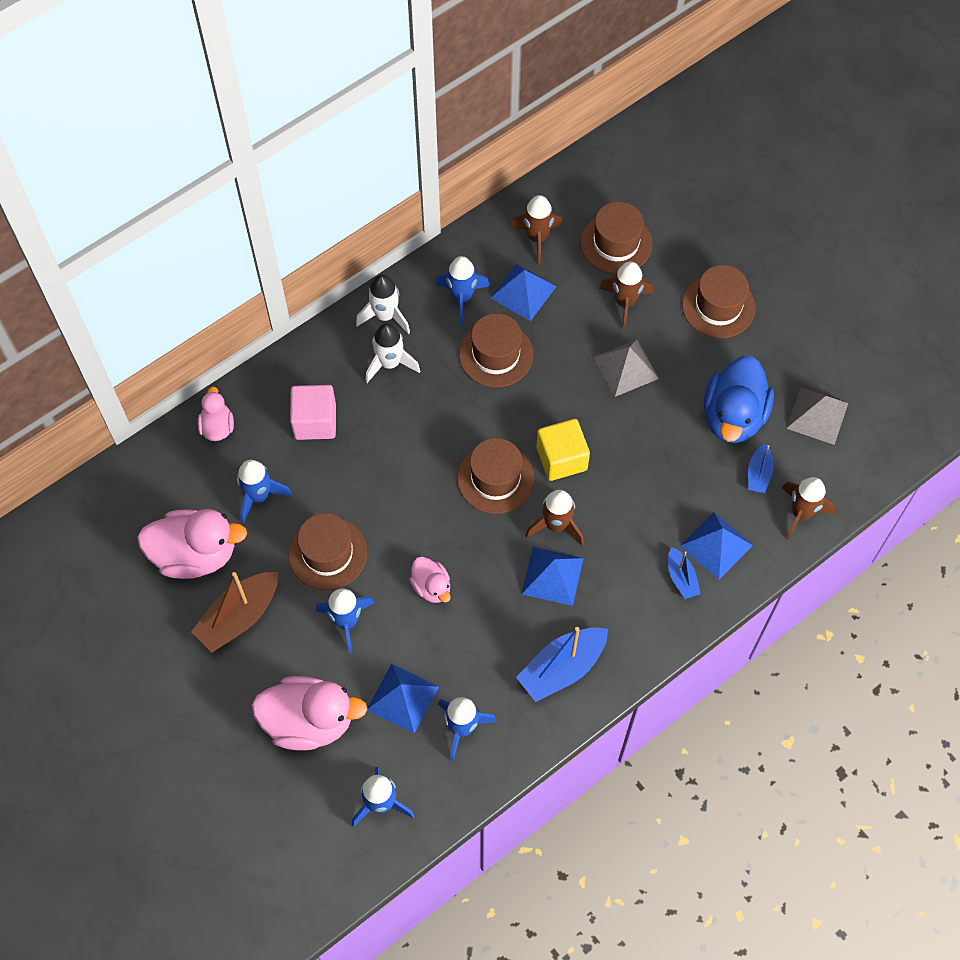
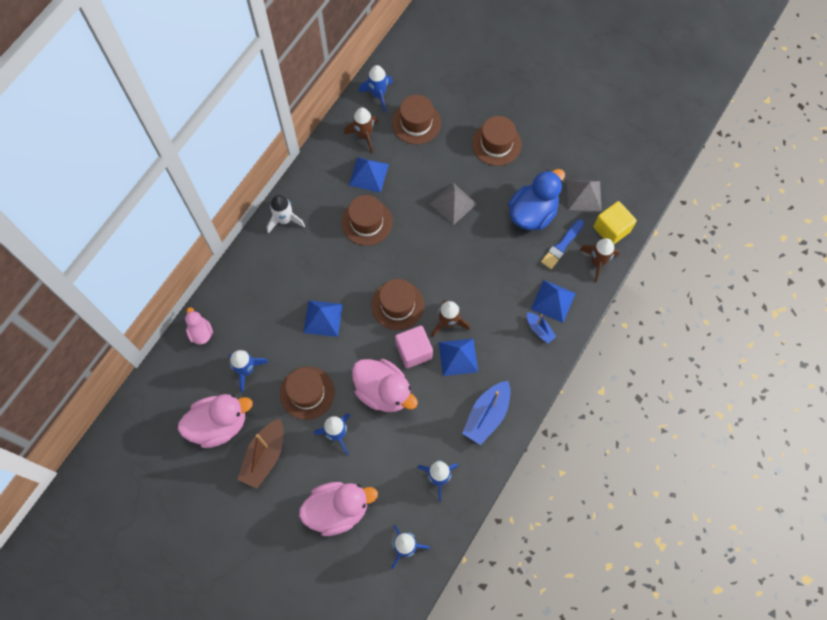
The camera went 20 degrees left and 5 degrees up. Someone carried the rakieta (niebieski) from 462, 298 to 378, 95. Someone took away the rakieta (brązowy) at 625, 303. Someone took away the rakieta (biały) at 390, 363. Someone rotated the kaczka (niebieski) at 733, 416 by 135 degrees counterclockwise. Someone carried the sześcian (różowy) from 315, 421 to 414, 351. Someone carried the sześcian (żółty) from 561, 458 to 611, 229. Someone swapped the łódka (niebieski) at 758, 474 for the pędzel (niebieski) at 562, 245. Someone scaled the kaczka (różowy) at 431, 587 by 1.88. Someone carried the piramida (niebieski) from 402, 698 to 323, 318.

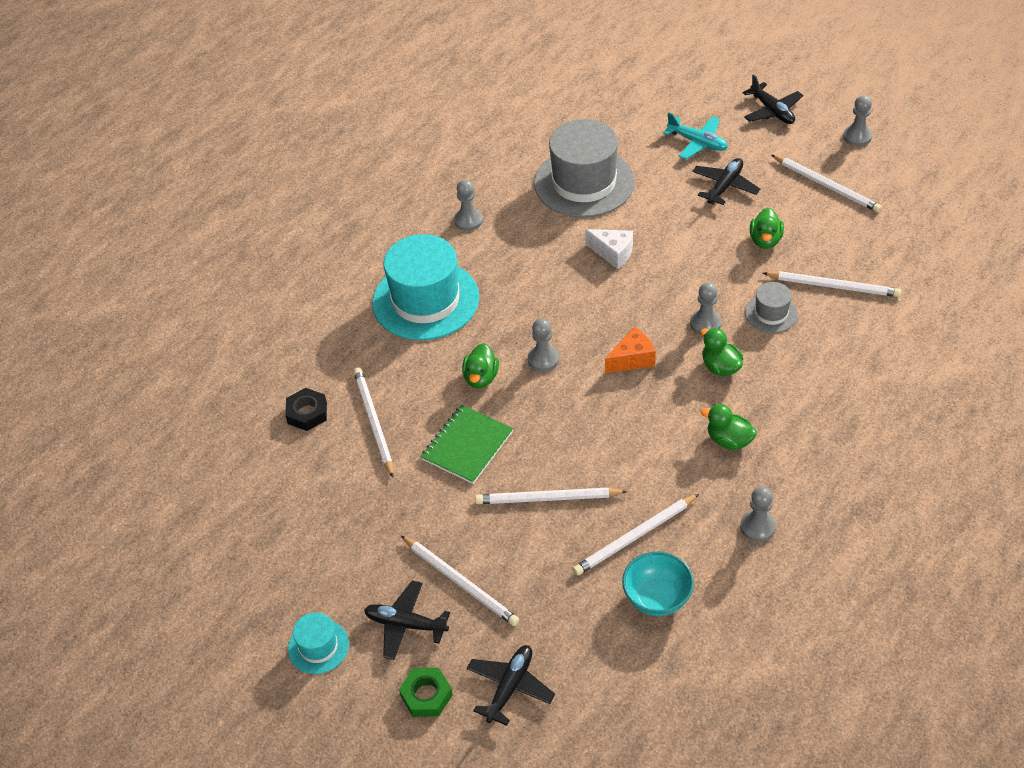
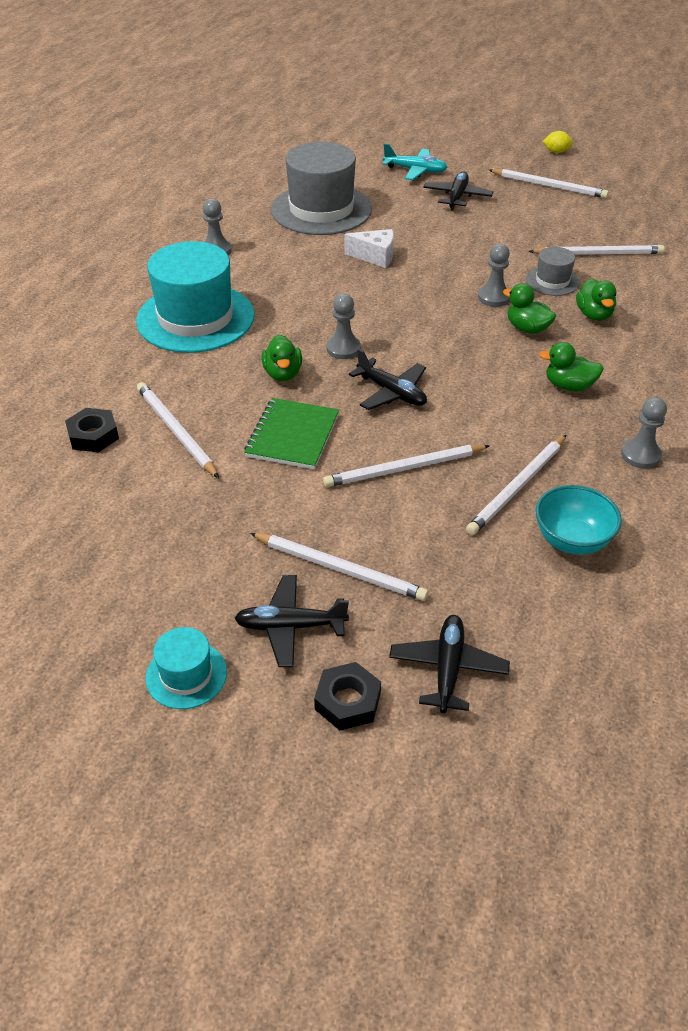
The camera went 20 degrees left and 5 degrees down. Someone carried the samolot (czarny) from 772, 111 to 391, 392. Someone swapped the pionek (szary) at 857, 137 for the cytryna (żółty) at 556, 152. Someone carried the kaczka (zielony) from 765, 240 to 594, 315. Someone took away the ser (pomarańczowy) at 632, 359. Someone repainted the nakrętka (zielony) at 426, 695, which became the nakrętka (czarny) at 348, 701.

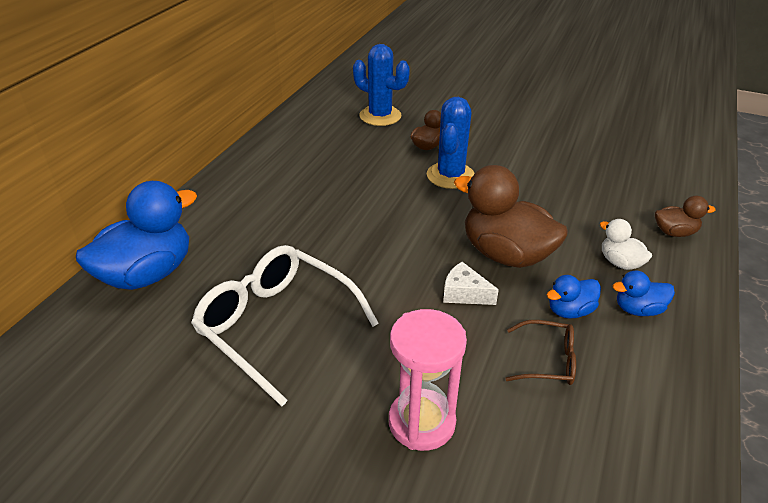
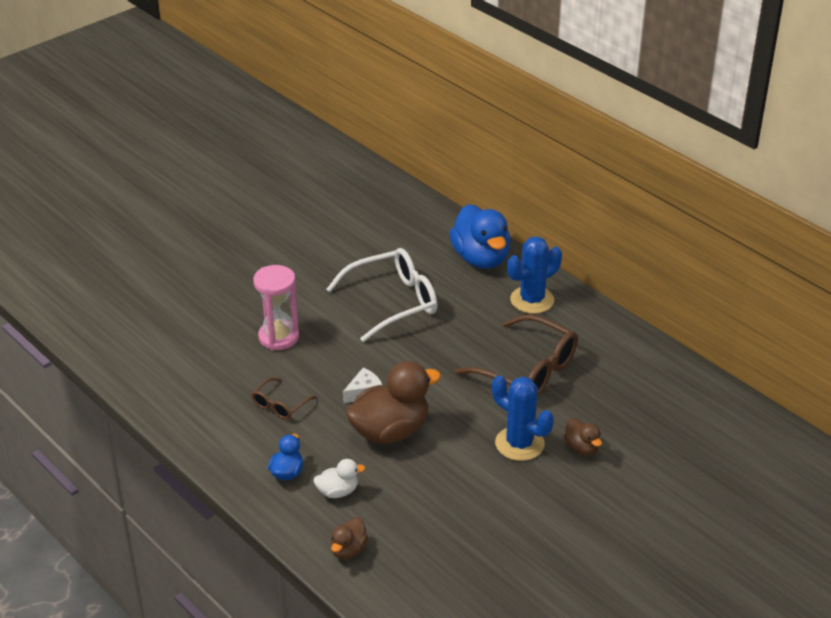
The camera went 115 degrees right and 0 degrees up. Someone carried the kaktus (niebieski) from 380, 116 to 532, 300. Someone took away the kaczka (niebieski) at 570, 311. Someone put down the okulary (brązowy) at 527, 370.

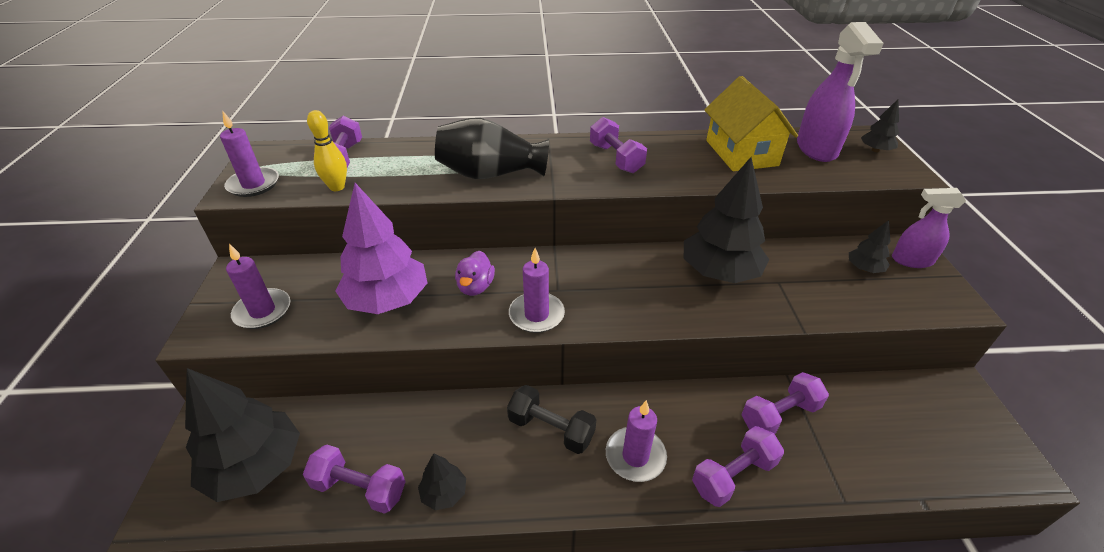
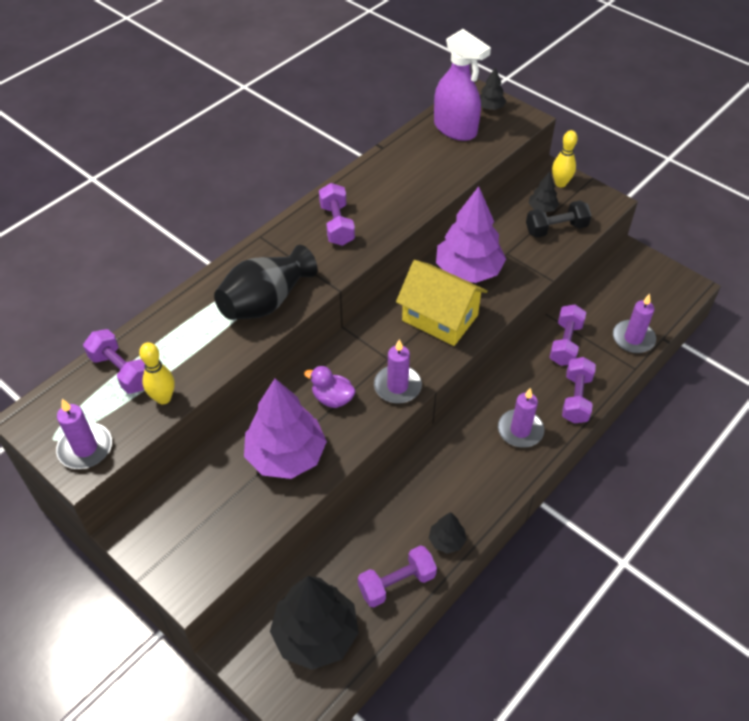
The camera went 45 degrees left and 10 degrees up. Someone carried the domek (żółty) from 741, 153 to 440, 318. Someone rotated the hantel (fioletowy) at 616, 158 by 60 degrees clockwise. Someone repainted the drzewko (czarny) at 719, 272, which became the drzewko (fioletowy) at 468, 271. Someone swapped the spryskiwacz (fioletowy) at 911, 260 for the kręgiel (żółty) at 560, 183. Someone carried the świeca (fioletowy) from 263, 311 to 633, 338. Someone rotated the kaczka (fioletowy) at 475, 287 by 150 degrees clockwise. Someone carried the hantel (czarny) from 551, 429 to 556, 229.

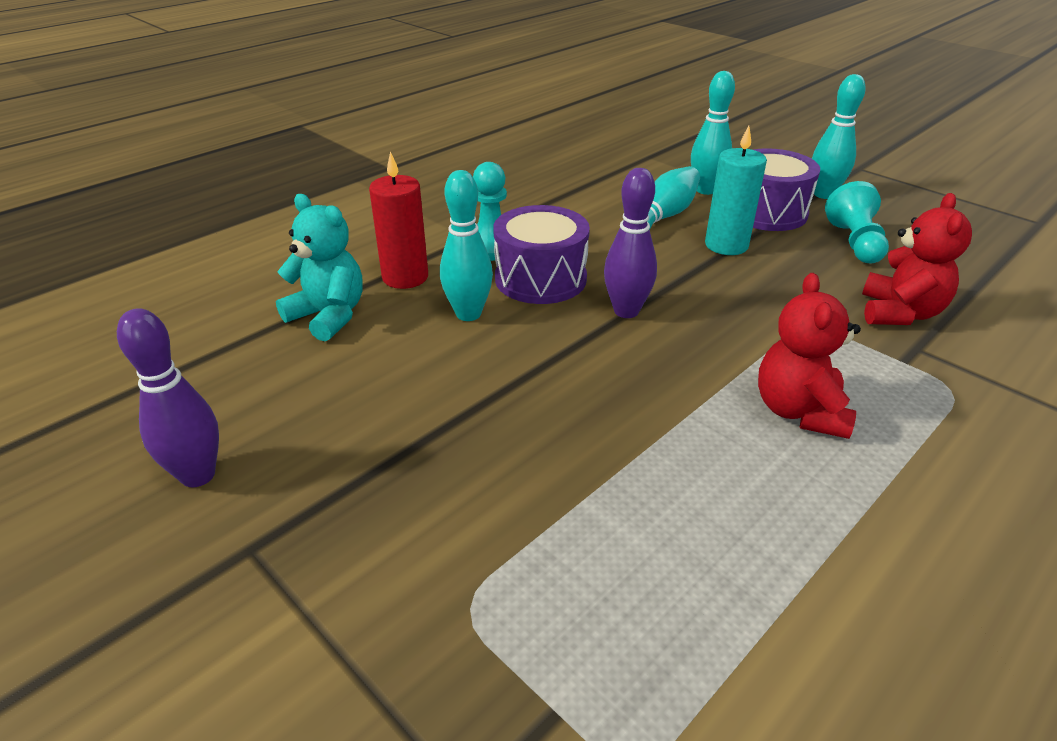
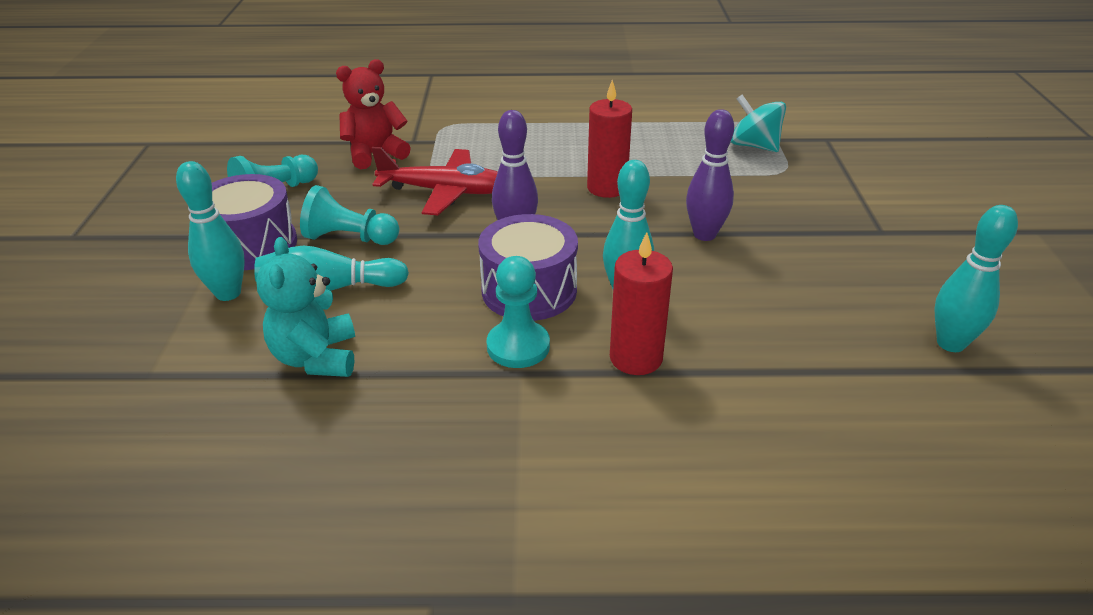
The camera went 135 degrees left and 0 degrees up. Someone carried the kręgiel (turkusowy) from 824, 194 to 950, 343. Someone swapped the świeca (turkusowy) at 726, 245 for the pionek (turkusowy) at 350, 238. Someone carried the miś (turkusowy) from 328, 316 to 316, 358. Someone took away the miś (czerwony) at 799, 411. Someone carried the kręgiel (fioletowy) from 198, 475 to 704, 234. Someone put down the świeca (czerwony) at 607, 188. Someone put down the bączek (turkusowy) at 754, 146. Someone put down the samolot (czerwony) at 445, 192.

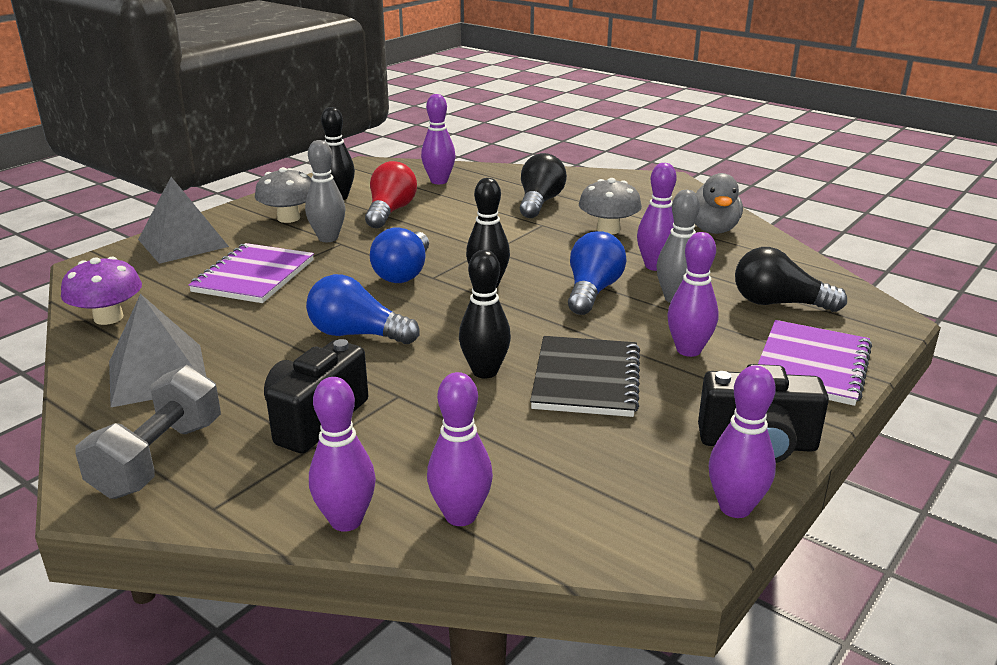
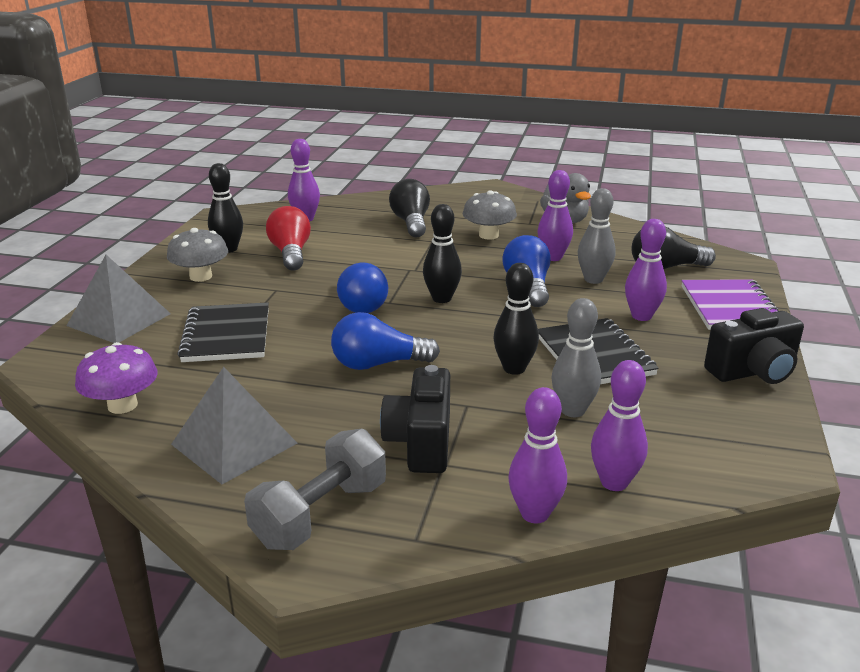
The camera went 25 degrees left and 0 degrees up. Someone carried the kręgiel (szary) from 328, 238 to 573, 410. Someone repainted the zeszyt (fioletowy) at 254, 276, which became the zeszyt (czarny) at 226, 335. Someone rotated the hantel (szary) at 158, 458 by 45 degrees clockwise. Someone took away the kręgiel (fioletowy) at 735, 507.

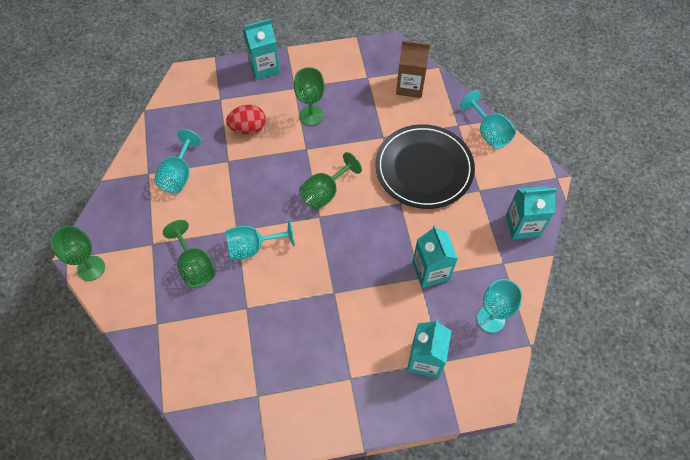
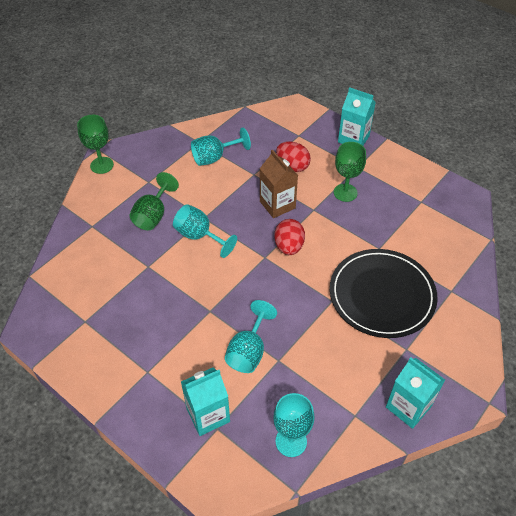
The camera went 50 degrees right and 10 degrees down. Someone carried the karton mleka (brązowy) from 410, 86 to 277, 205. Someone carried the kielich (turkusowy) from 489, 133 to 248, 351. Someone swapped the kielich (zielony) at 325, 193 for the jajko (czerwony) at 289, 246. Someone took away the karton mleka (turkusowy) at 430, 271.

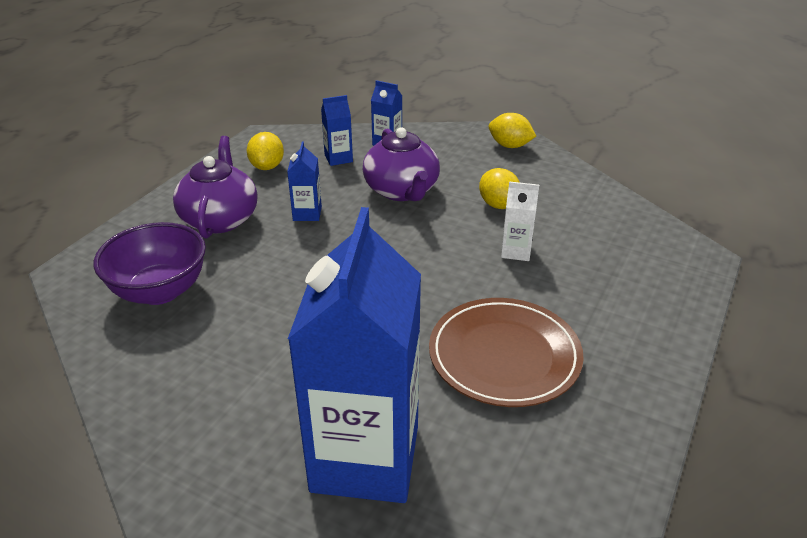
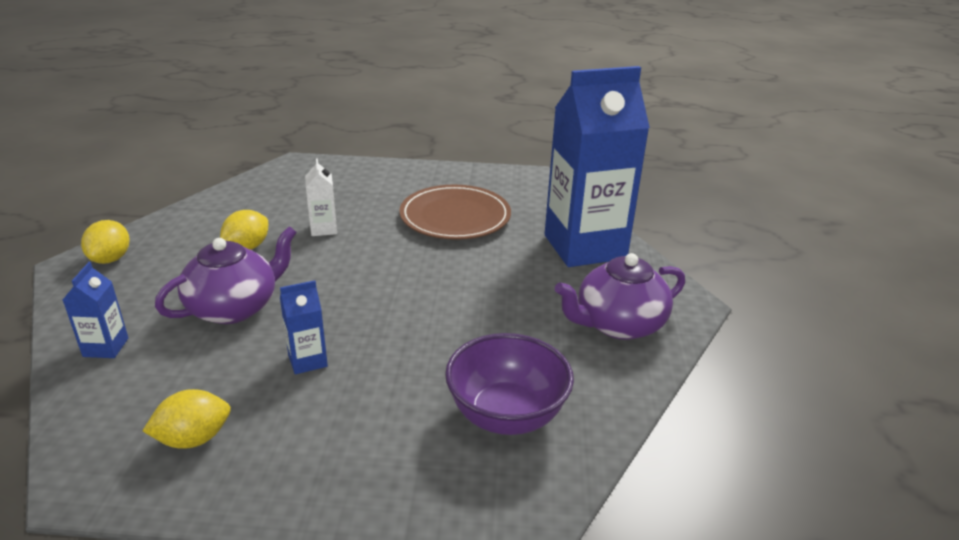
The camera went 115 degrees left and 5 degrees down. Someone took away the karton mleka (niebieski) at 338, 158. Someone carried the imbryk (fioletowy) from 220, 219 to 618, 324.

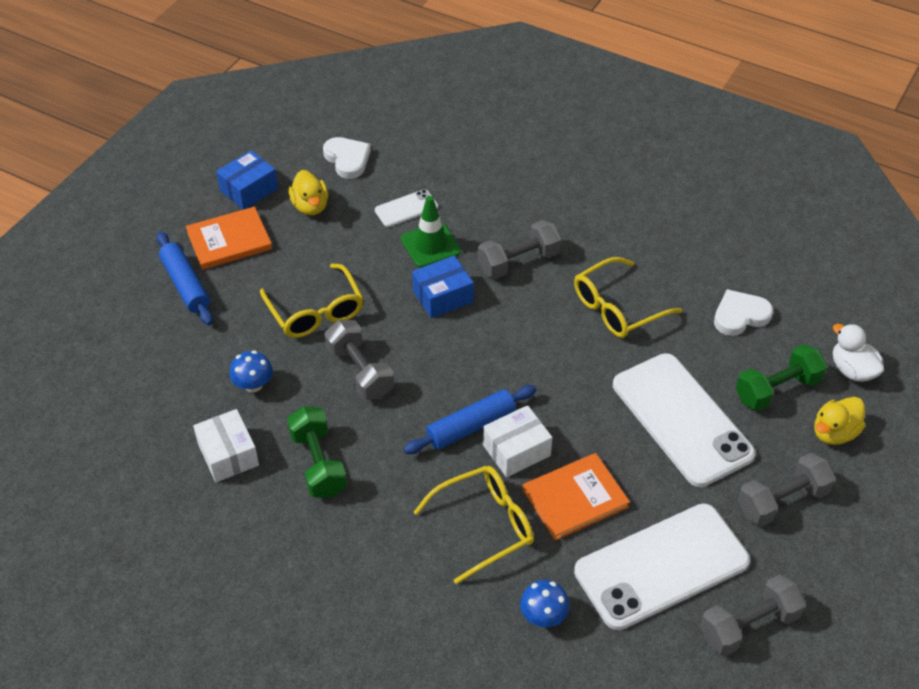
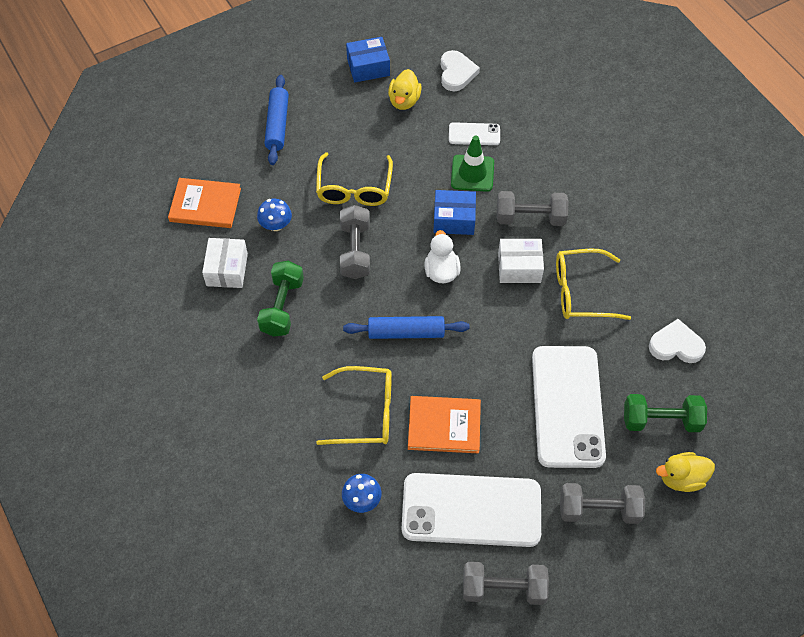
The camera went 30 degrees right and 10 degrees up. Someone carried the książka (pomarańczowy) from 229, 240 to 205, 205. Someone carried the kaczka (biały) from 852, 370 to 441, 271. Someone carried the pudełko (biały) from 516, 450 to 519, 267.

